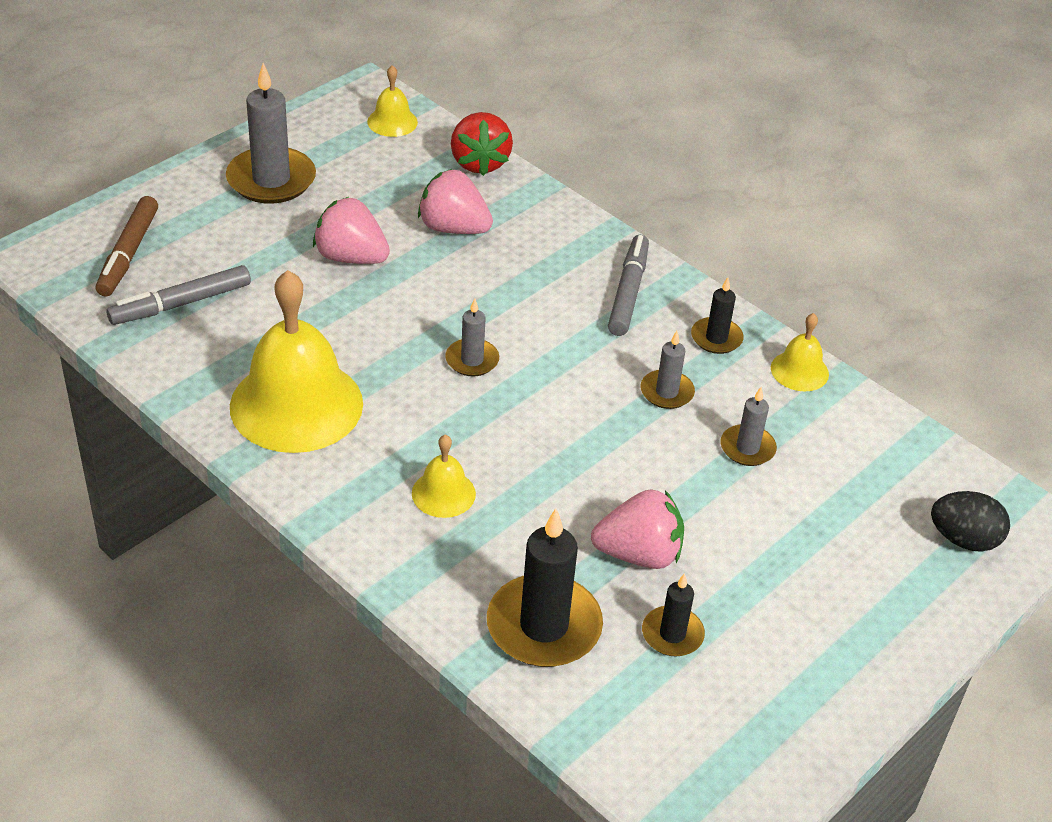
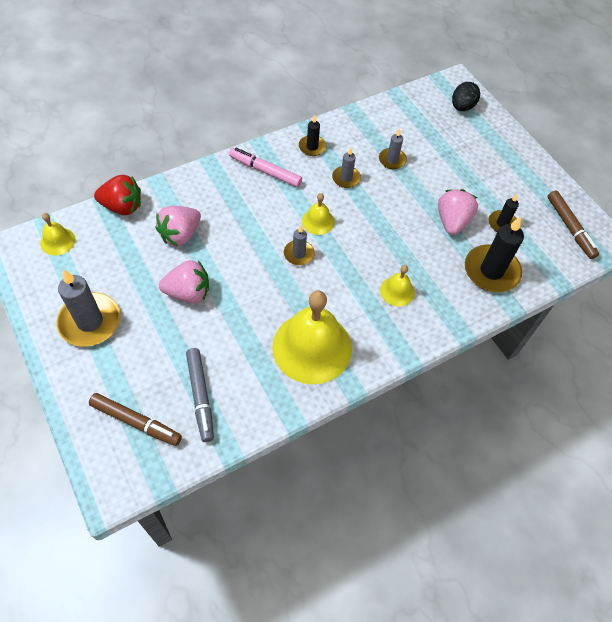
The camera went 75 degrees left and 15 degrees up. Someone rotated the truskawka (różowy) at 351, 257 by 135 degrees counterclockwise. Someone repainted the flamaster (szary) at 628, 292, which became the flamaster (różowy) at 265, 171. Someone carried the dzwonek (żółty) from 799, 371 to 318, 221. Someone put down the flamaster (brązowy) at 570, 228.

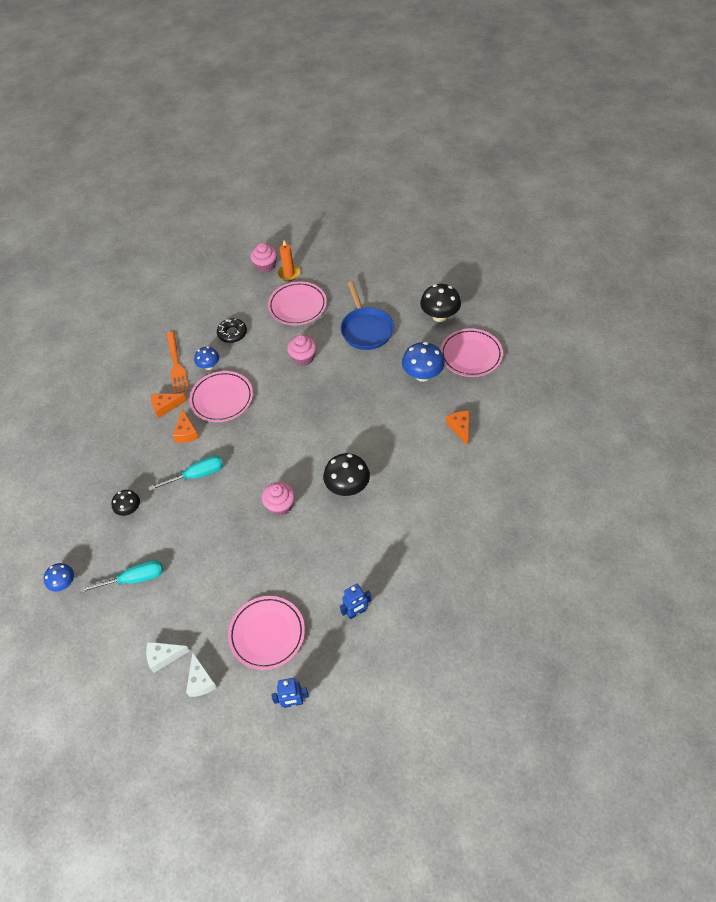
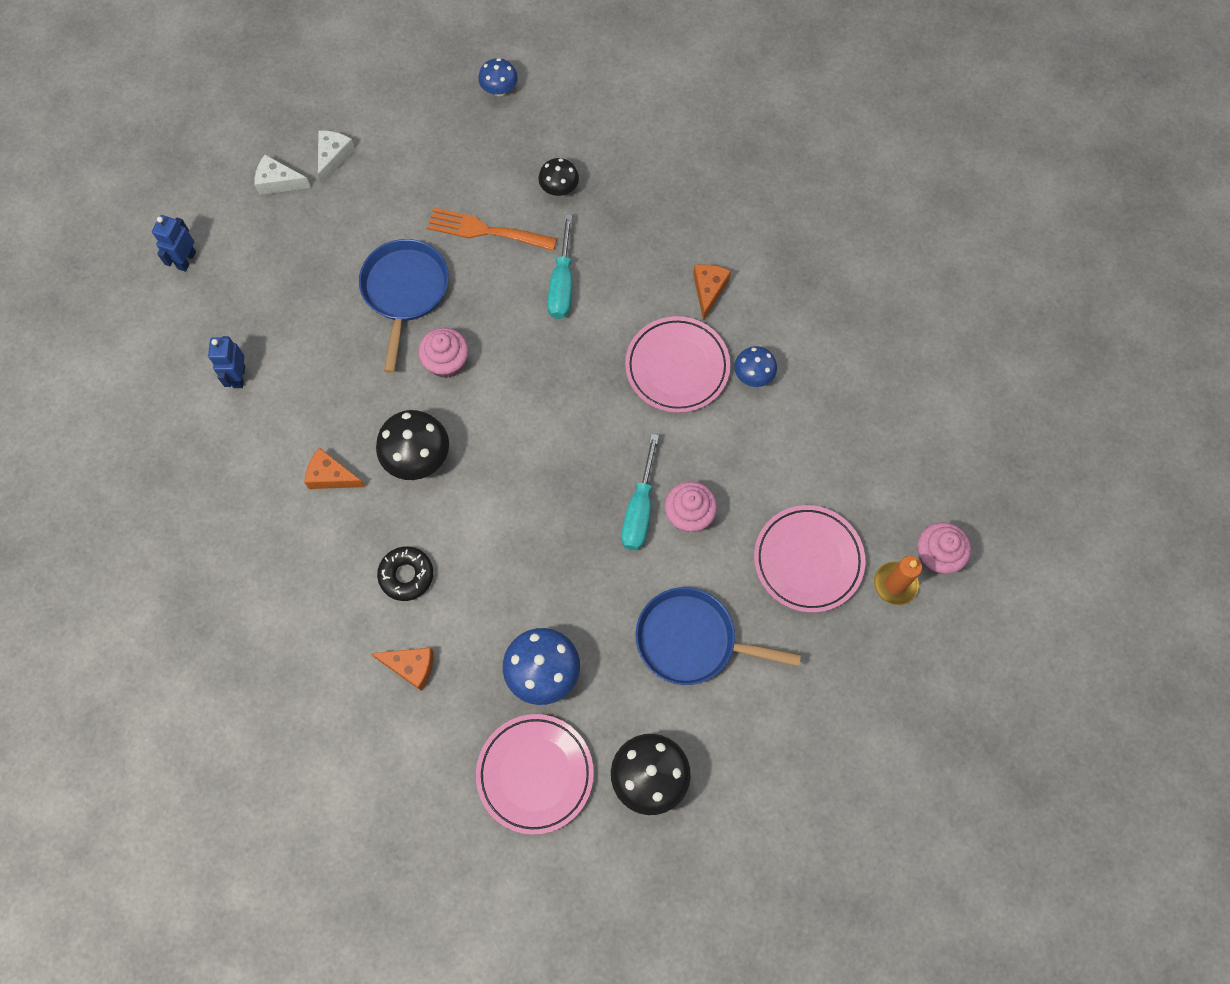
The camera went 115 degrees right and 15 degrees up. Someone carried the donut (czarny) from 232, 333 to 406, 575. Someone carried the widelec (pomarańczowy) from 176, 365 to 485, 230. Someone carried the ser (pomarańczowy) from 186, 432 to 331, 476. Someone carried the śrubokręt (turkusowy) from 134, 579 to 639, 509. Someone took away the talerz (różowy) at 267, 634. Someone put down the patelnia (niebieski) at 405, 292.

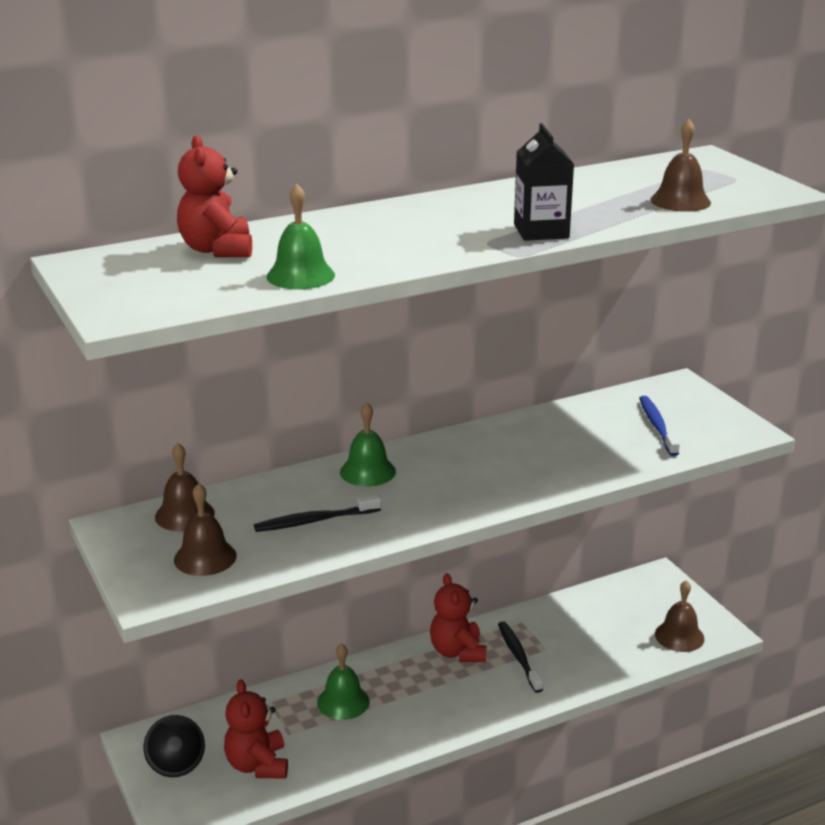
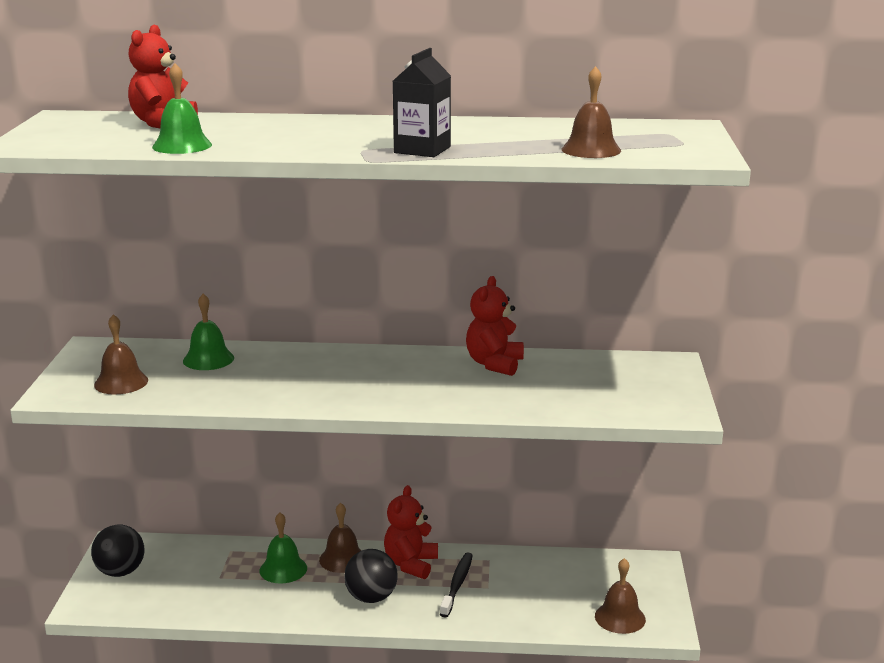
The camera went 30 degrees right and 5 degrees down. Someone took away the szczoteczka do zębów (niebieski) at 657, 426. Someone carried the dzwonek (zielony) from 367, 471 to 208, 359. Someone carried the dzwonek (brązowy) from 184, 515 to 342, 559. Someone took away the szczoteczka do zębów (czarny) at 315, 521. Someone carried the miś (czerwony) from 257, 765 to 494, 364. Someone put down the piłka (czarny) at 371, 597.

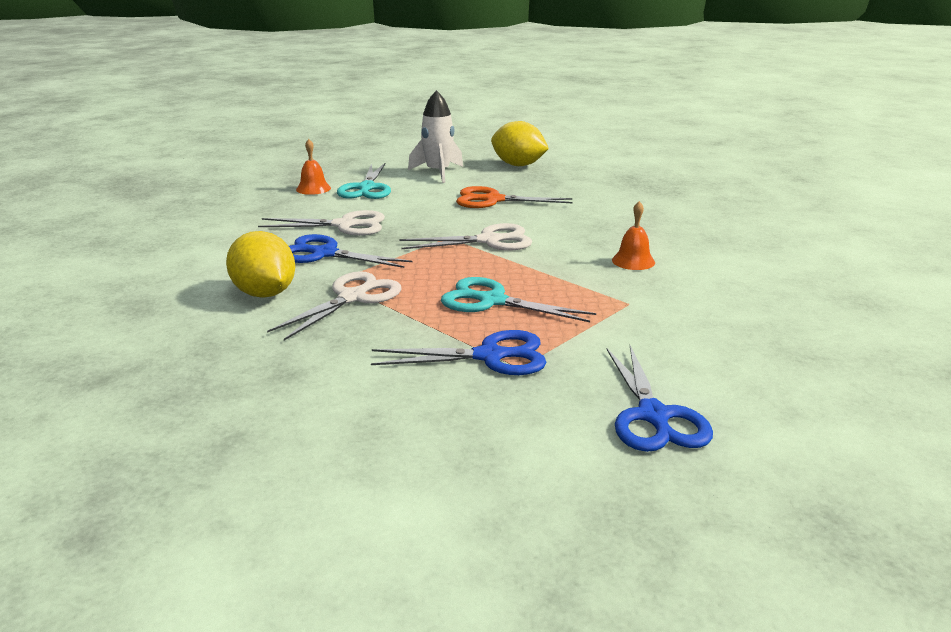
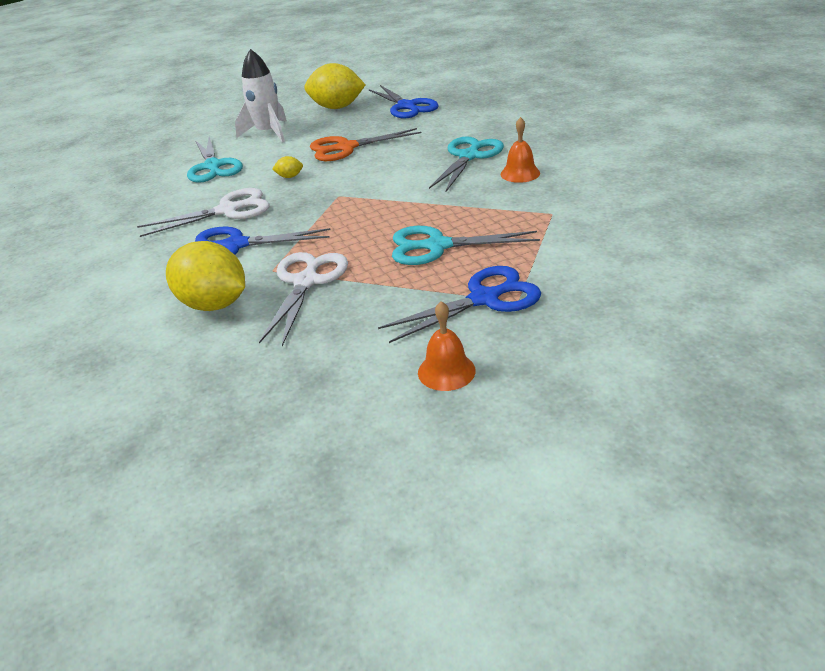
The camera went 20 degrees left and 10 degrees up. Someone carried the dzwonek (pomarańczowy) from 313, 188 to 446, 371. Someone took away the nożyczki (biały) at 488, 241. Someone carried the nożyczki (niebieski) from 653, 416 to 407, 106. Someone put down the nożyczki (turkusowy) at 469, 156. Someone put down the cytryna (żółty) at 290, 177.

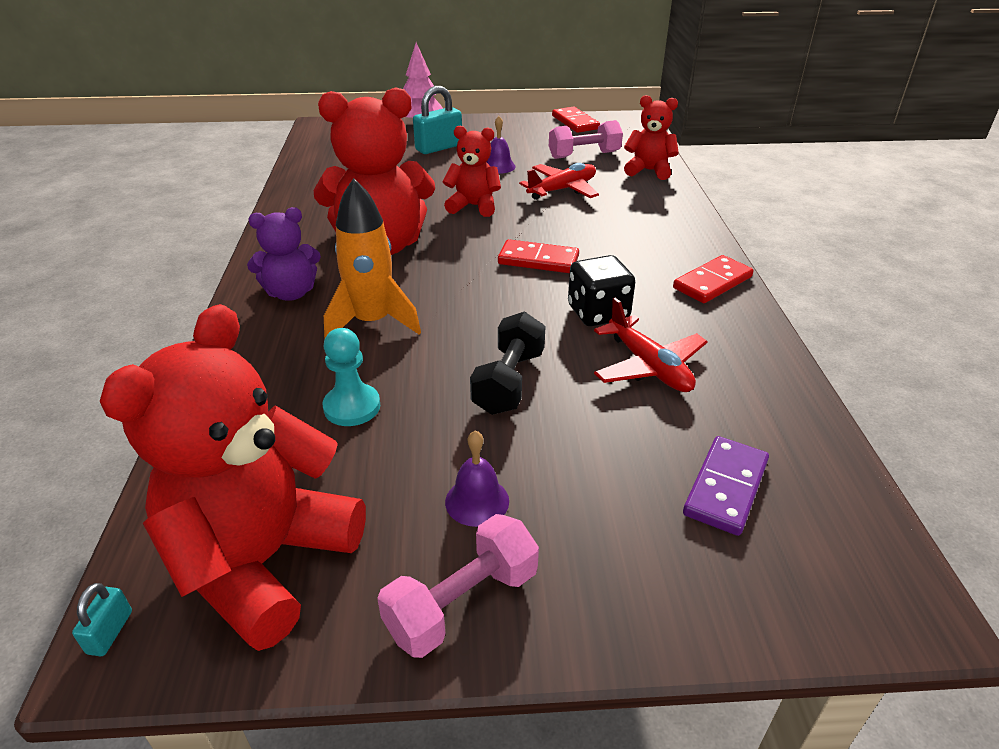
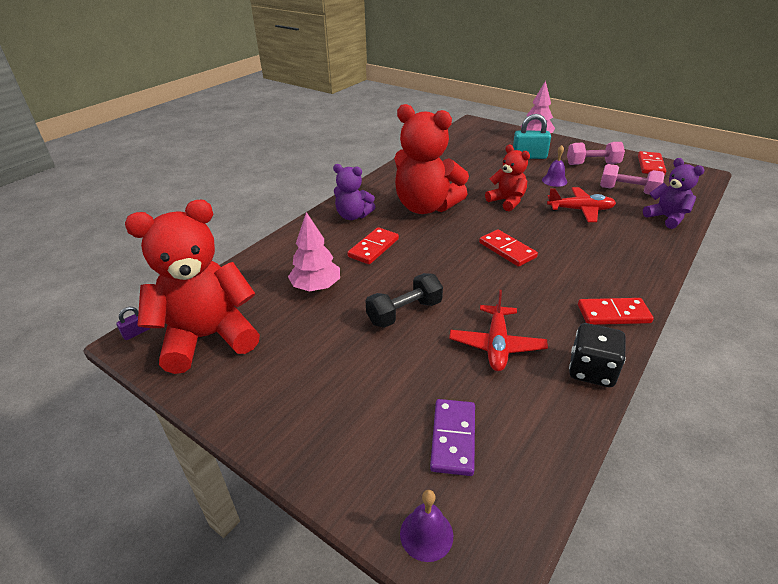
The camera went 40 degrees right and 0 degrees up. Someone repainted the miś (czerwony) at 648, 171, which became the miś (fioletowy) at 666, 218. Someone swapped the rakieta (pomarańczowy) at 373, 322 for the kostka domina (czerwony) at 373, 248. Someone carried the kostka do gry (czarny) from 598, 313 to 591, 370. Someone swapped the pionek (turkusowy) at 352, 407 for the drzewko (różowy) at 316, 287. Someone carried the dzwonek (fioletowy) from 477, 501 to 426, 534. Someone rotated the kostka domina (fioletowy) at 726, 488 by 60 degrees counterclockwise. Someone carried the hantel (różowy) from 462, 602 to 592, 164. Someone repainted the kłódka (turkusowy) at 110, 632, which became the kłódka (fioletowy) at 136, 332.

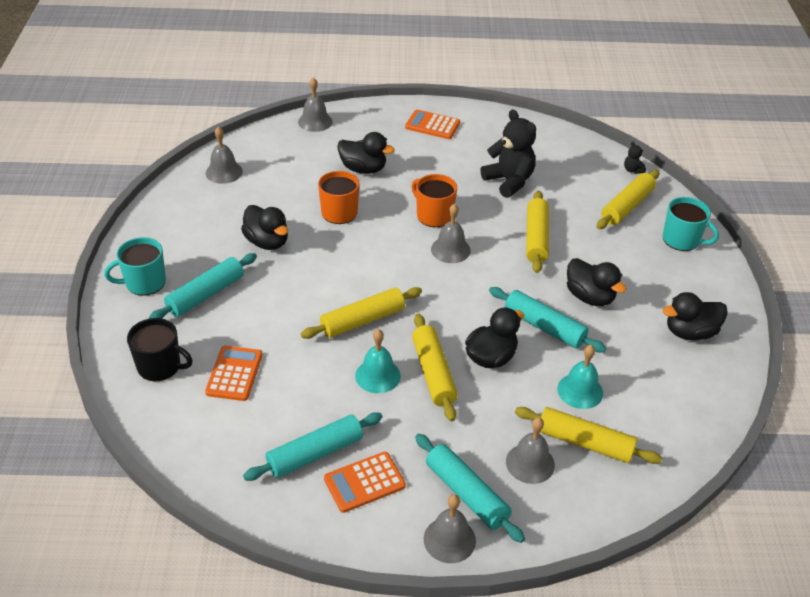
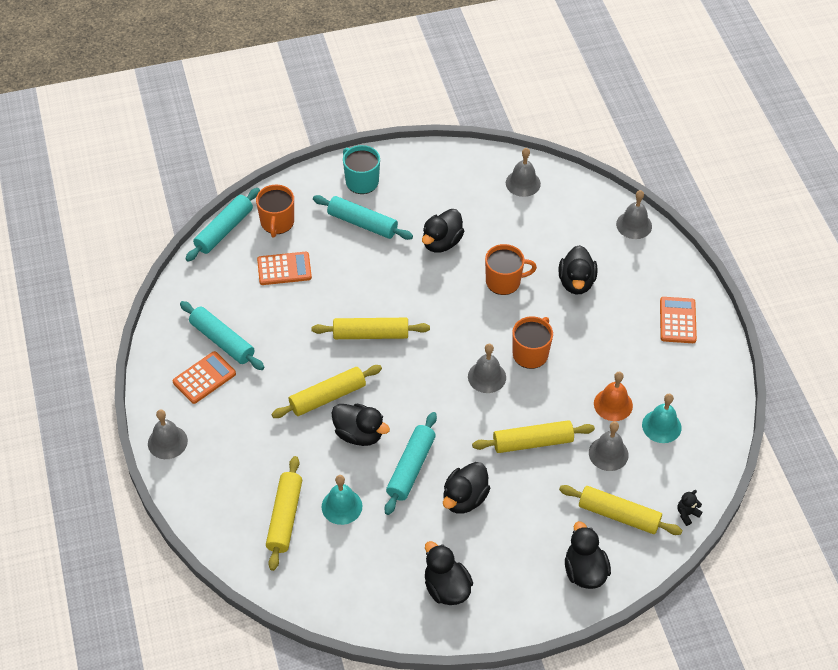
The camera went 75 degrees right and 10 degrees up. Someone swapped the miś (czarny) at 509, 181 for the dzwonek (pomarańczowy) at 613, 404. Someone swapped the kubek (turkusowy) at 682, 240 for the kaczka (czarny) at 584, 571. Someone rotated the wałek do ciasta (żółty) at 362, 320 by 45 degrees counterclockwise. Someone repainted the kubek (czarny) at 160, 366, which became the kubek (pomarańczowy) at 277, 222. Someone carried the dzwonek (turkusowy) from 377, 375 to 661, 426. Someone carried the dzwonek (szary) from 530, 463 to 608, 453. Someone carried the wałek do ciasta (turkusowy) from 466, 494 to 224, 230. Someone rotated the kalkulator (pomarańczowy) at 364, 482 by 90 degrees clockwise.

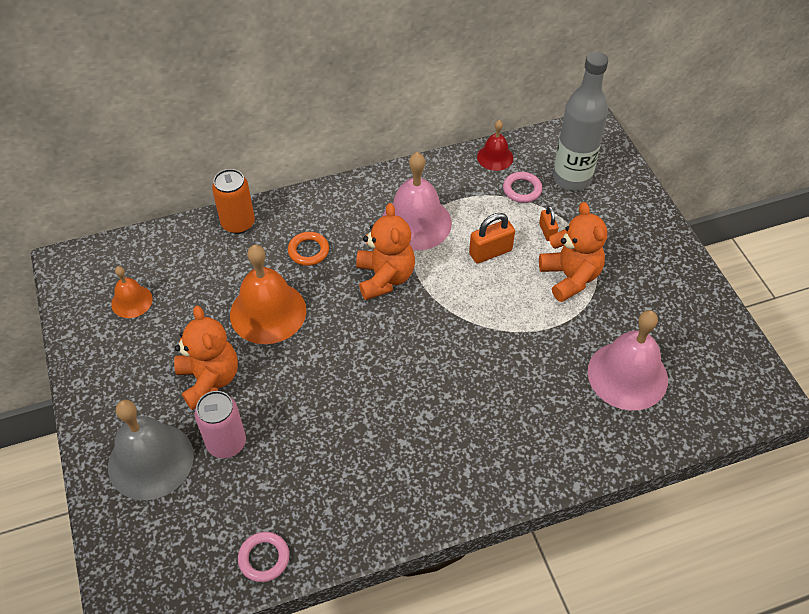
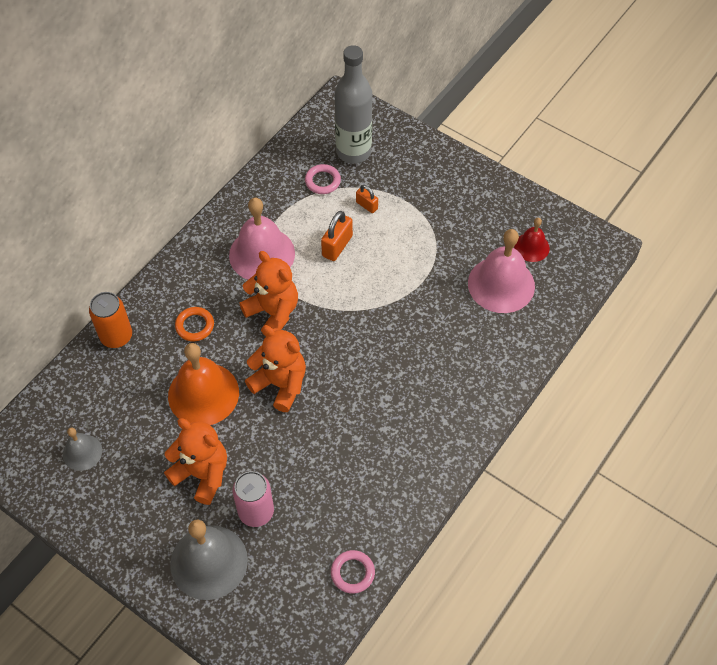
The camera went 35 degrees left and 5 degrees up. Someone carried the dzwonek (czerwony) from 495, 157 to 531, 247. Someone carried the miś (pomarańczowy) from 570, 277 to 280, 384. Someone repainted the dzwonek (pomarańczowy) at 132, 301, which became the dzwonek (szary) at 82, 452.

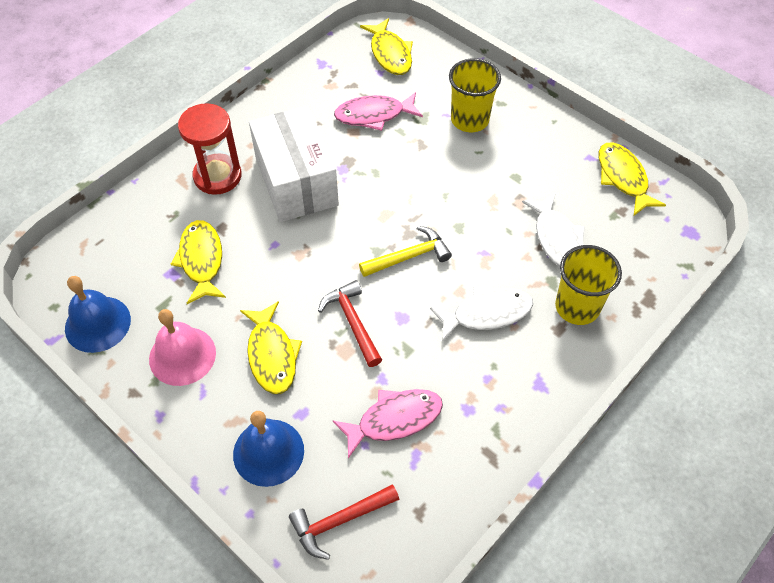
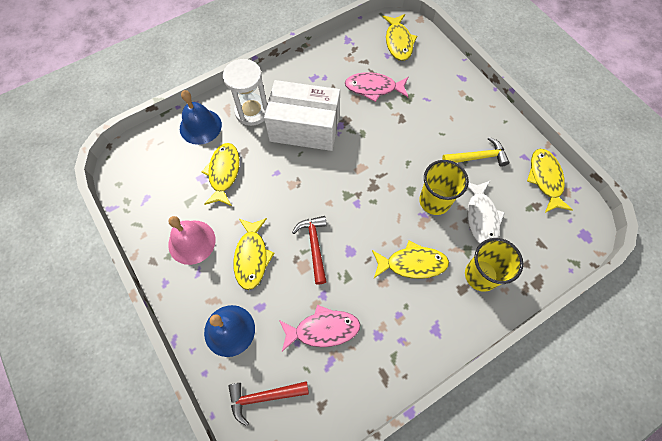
The camera went 15 degrees right and 10 degrees up. Someone carried the szklanka (żółty) from 469, 120 to 434, 201. Someone repainted the klepsydra (czerwony) at 217, 176, which became the klepsydra (biały) at 252, 111. Someone rotated the pudełko (biały) at 296, 182 by 75 degrees counterclockwise. Someone carried the młotek (żółty) from 408, 256 to 477, 157. Someone carried the dzwonek (niebieski) from 97, 324 to 200, 126. Someone repainted the ryba (biały) at 487, 313, which became the ryba (żółty) at 412, 263.

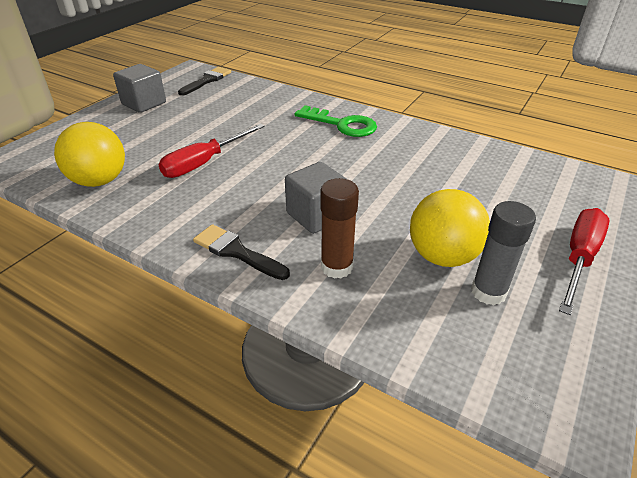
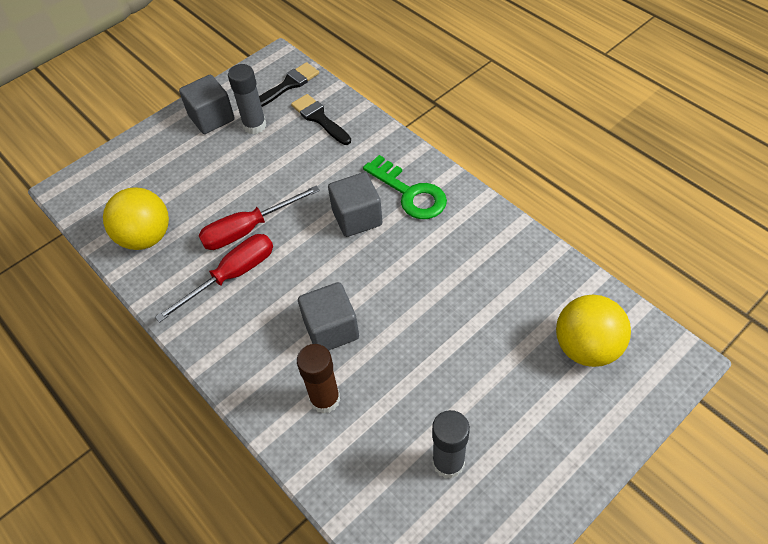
The camera went 20 degrees right and 15 degrees up. Someone carried the piłka (żółty) from 442, 256 to 586, 347. Someone carried the śrubokręt (czerwony) from 579, 258 to 232, 276. Someone carried the pędzel (czarny) from 236, 252 to 319, 118. Someone put down the klej w sztyfcie (szary) at 255, 126. Someone put down the sześcian (szary) at 357, 217.

